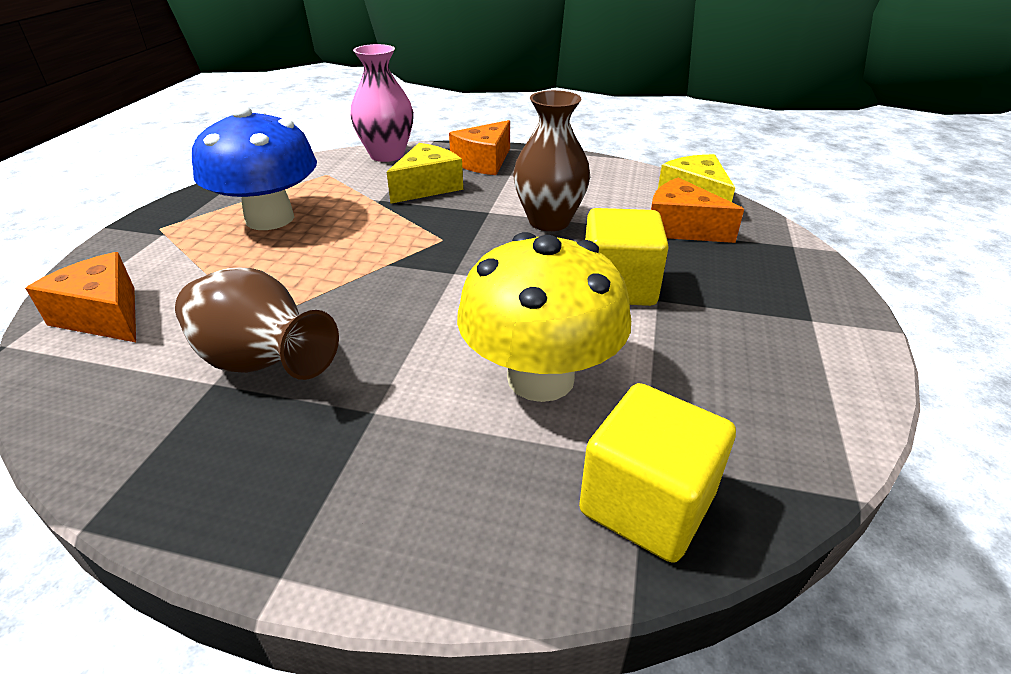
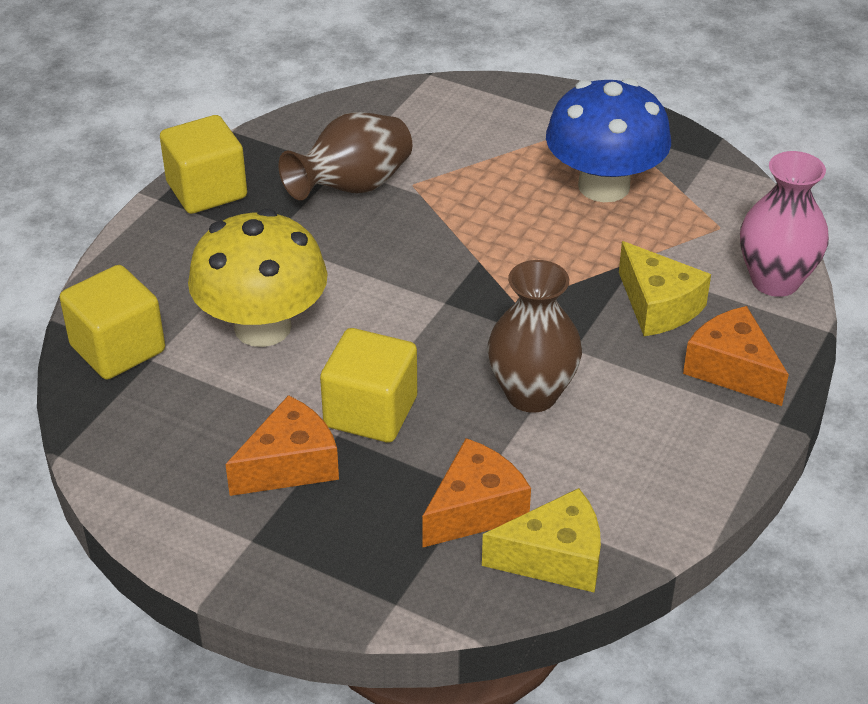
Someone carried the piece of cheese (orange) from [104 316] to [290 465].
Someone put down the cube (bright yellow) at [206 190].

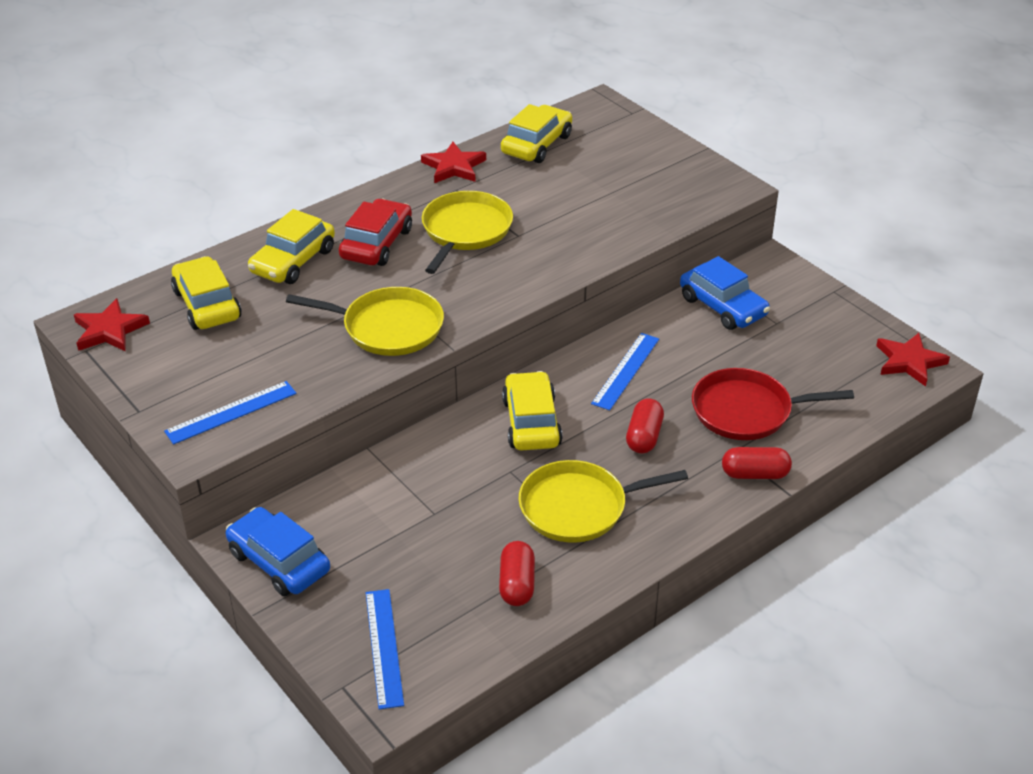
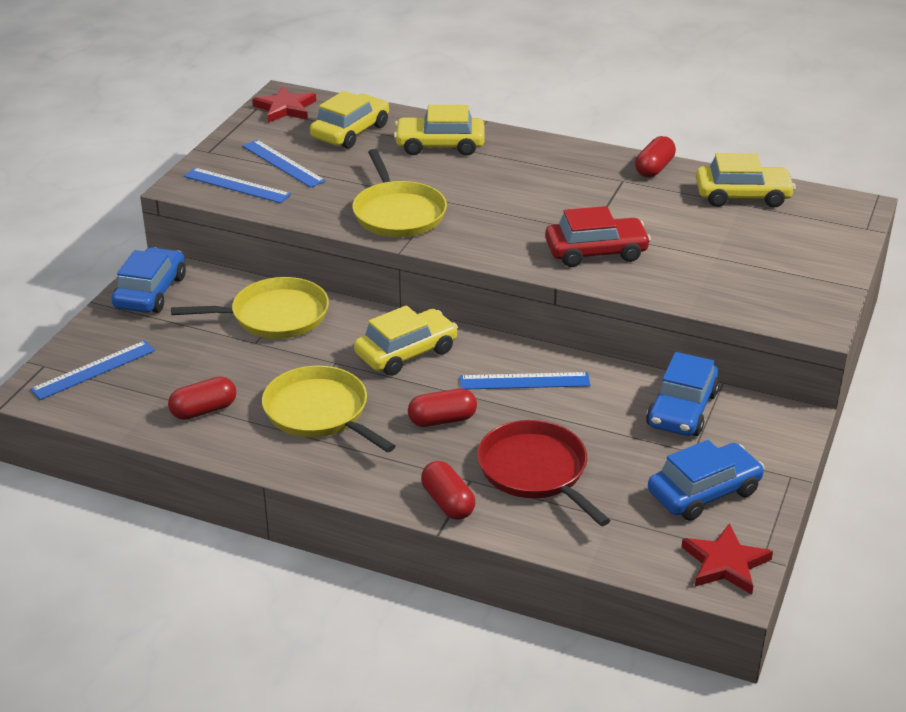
Someone swapped the star (crimson) at [454 167] for the capsule (crimson) at [654 168].
Someone carried the frying pan (bright yellow) from [465 231] to [274 316].
Someone carried the automobile (crimson) from [377 244] to [596 252].
Someone put down the straightedge (blue) at [283 163].
Someone put down the automobile (blue) at [704 492].

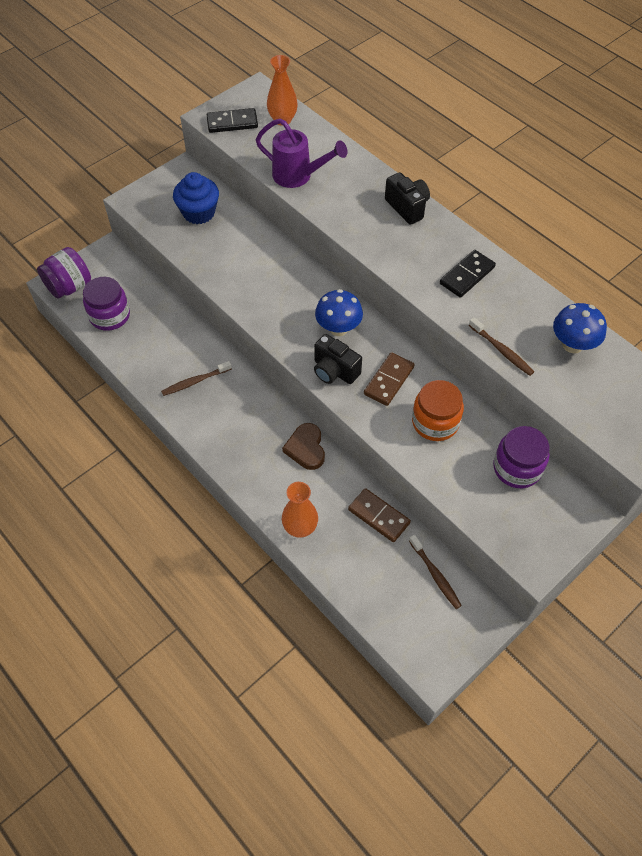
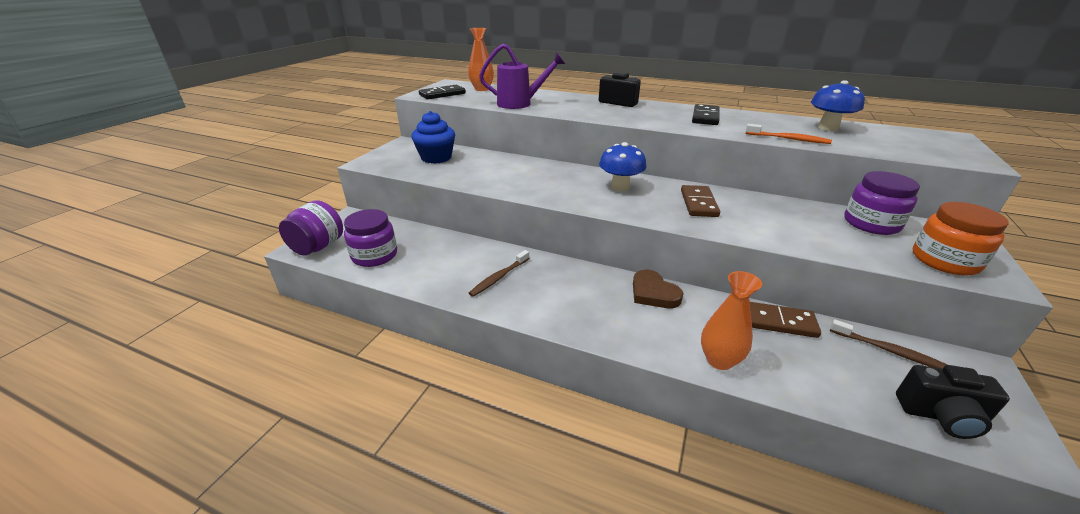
Someone repainted the tooth brush (dark brown) at [502 350], which became the tooth brush (orange) at [788 139].
Someone carried the compact camera (jet-black) from [334 371] to [940 416].
Someone carried the jar (orange) from [435 422] to [944 261].

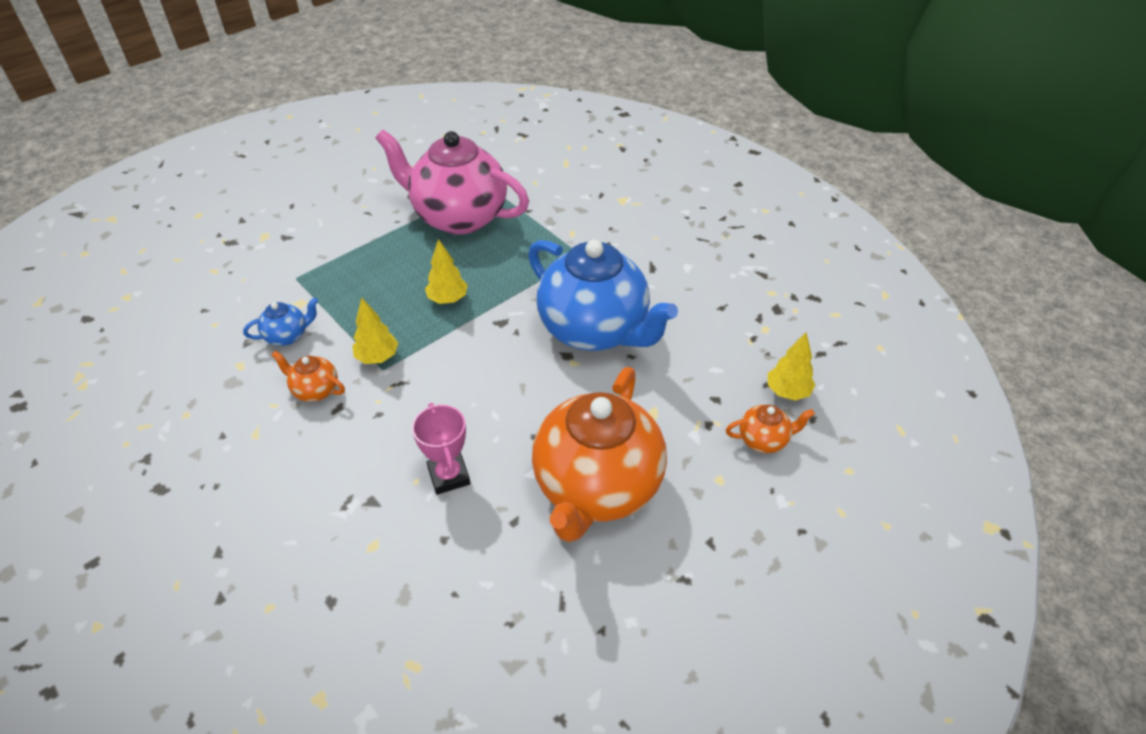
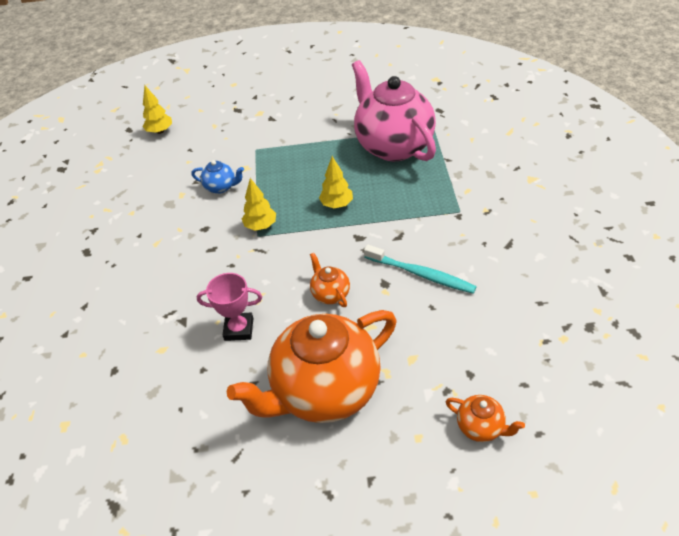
Someone swapped the tea pot (blue) at [595 330] for the tooth brush (teal) at [421 274].
Someone carried the tree (bright yellow) from [787 392] to [160 131].
Someone carried the tea pot (orange) from [315 390] to [330 294].
Someone rotated the trophy (rose-pink) at [449 476] by 75 degrees clockwise.

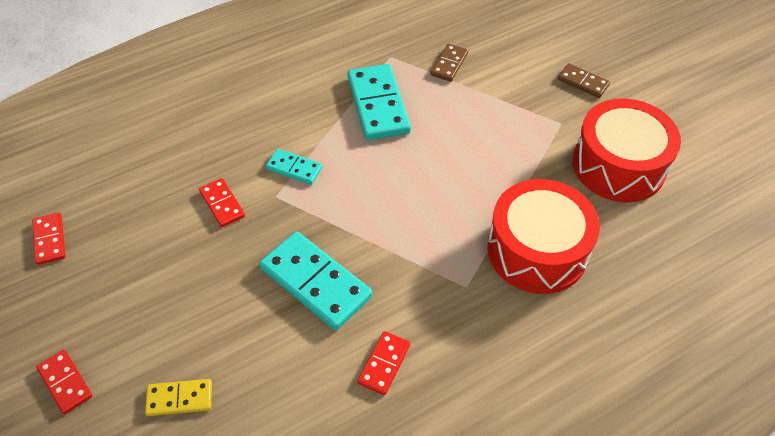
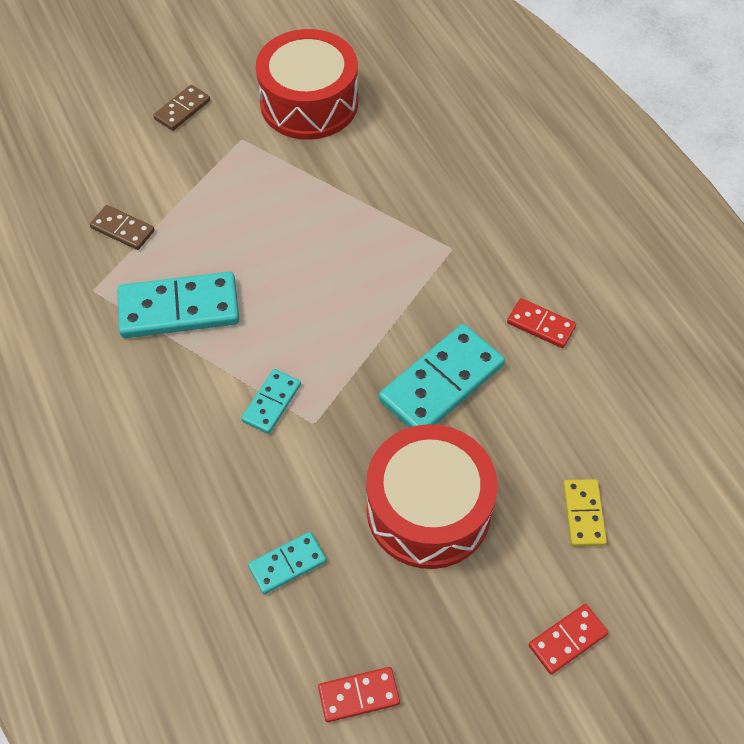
Someone took away the domino (crimson) at [222 204].
Someone carried the drum (crimson) from [537 250] to [428 509].
Someone put down the domino (teal) at [287 564].

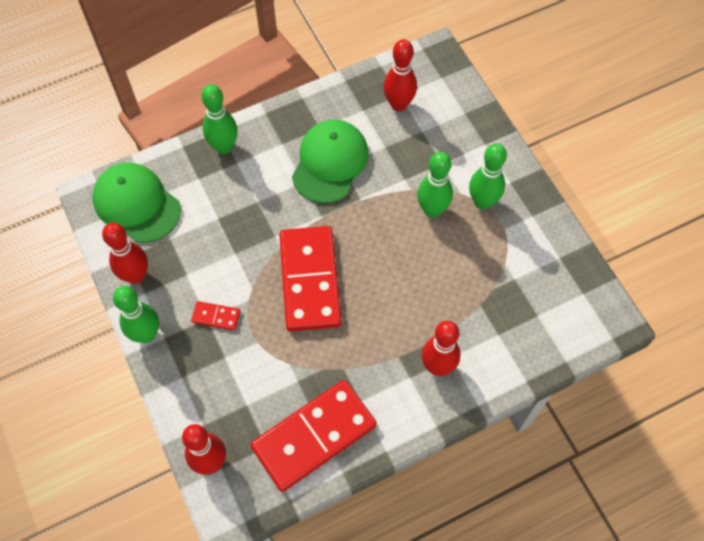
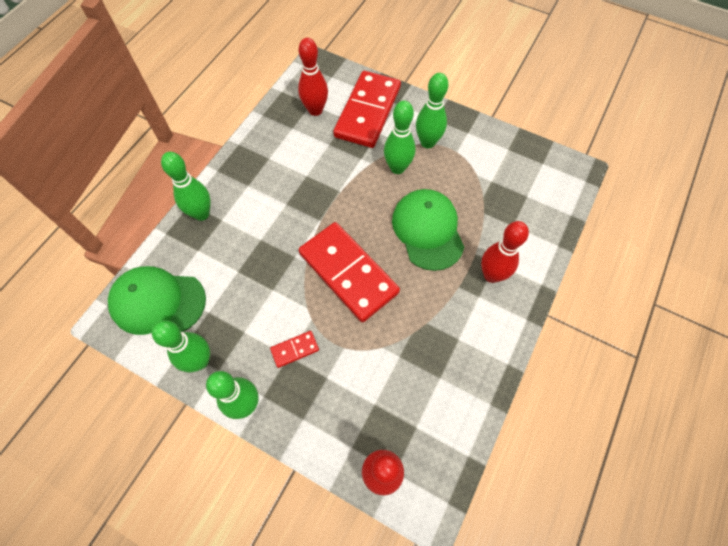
Someone carried the cap (leaf-green) from [330 163] to [428 230].
Someone repainted the skittle (crimson) at [136 275], which became the skittle (leaf-green) at [200 361].
Someone carried the domino (crimson) from [314 436] to [368 112].

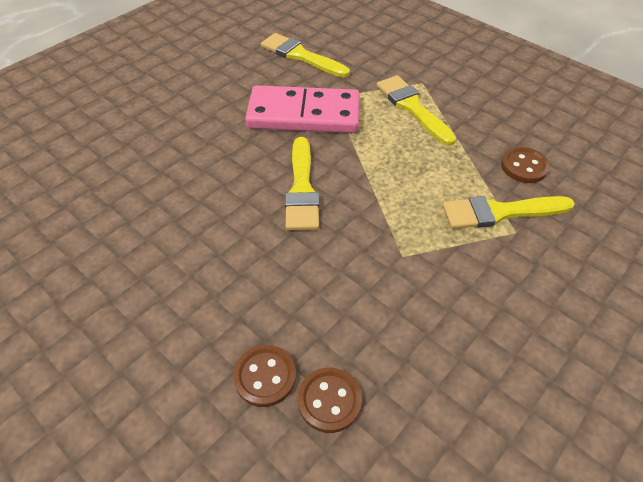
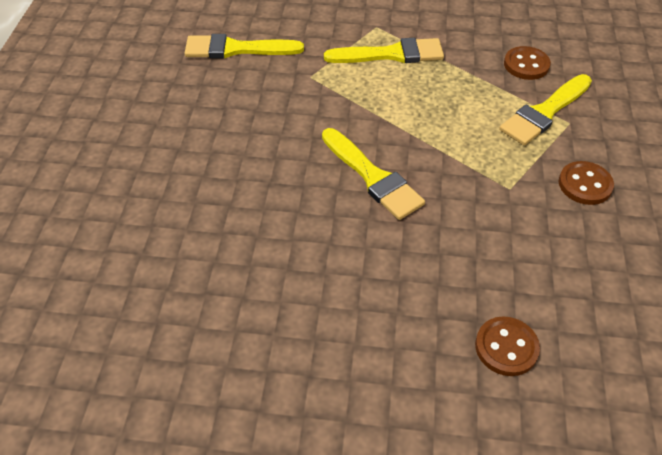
Someone rotated the paint brush (bright yellow) at [412 107] by 150 degrees clockwise.
Someone took away the domino (rose-pink) at [303 114].
Someone carried the shirt button (dark brown) from [329 400] to [585 184].

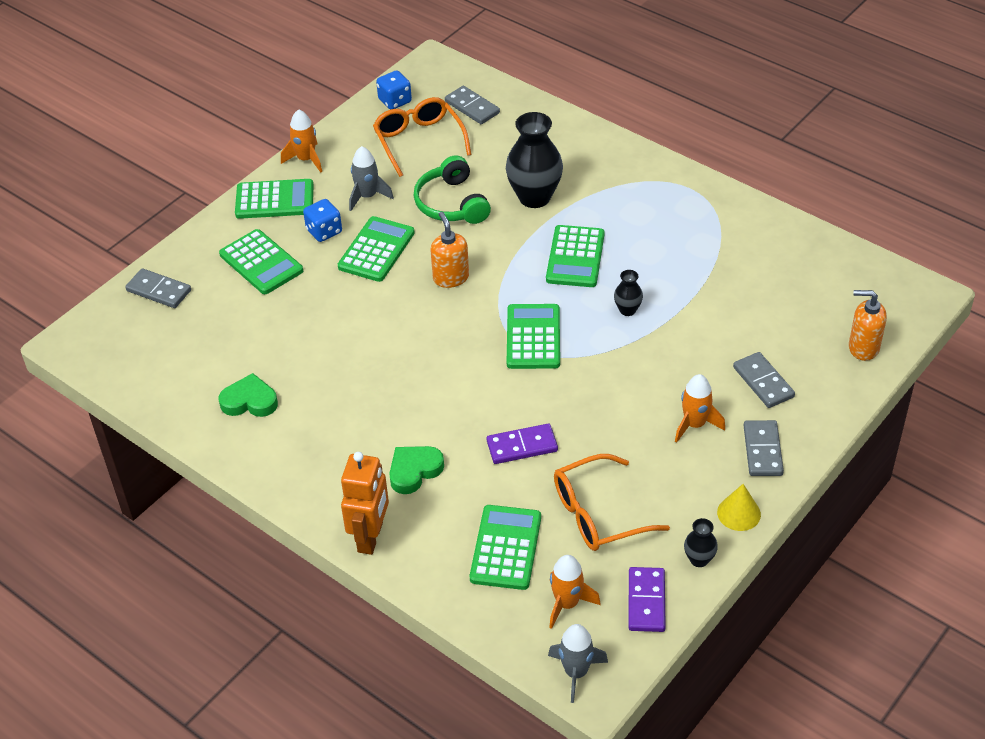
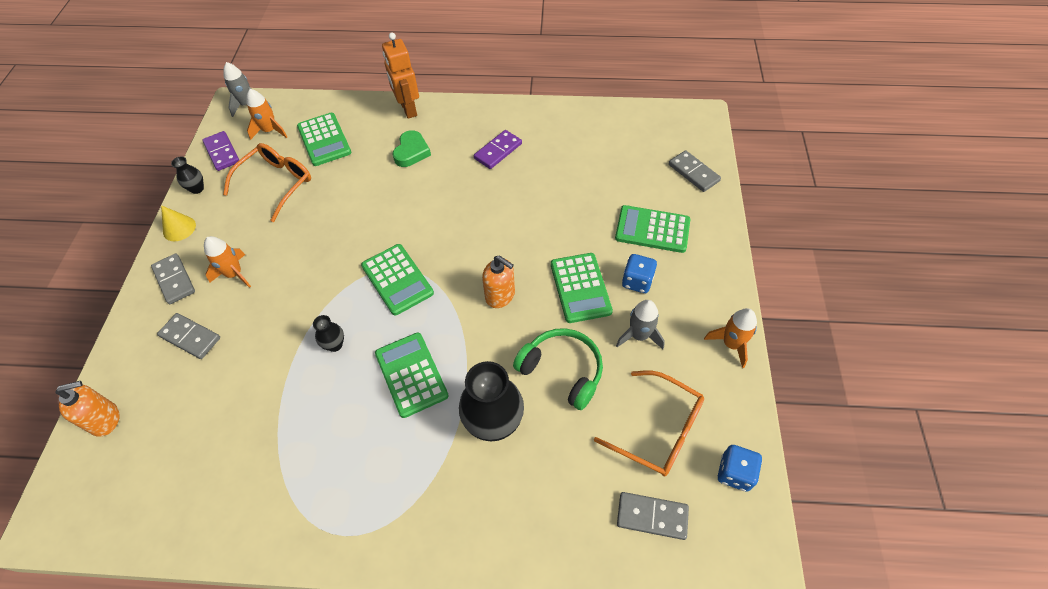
Someone took away the calculator (leaf-green) at [274 200].
Someone rotated the domino (ash-grey) at [158 291] by 60 degrees clockwise.
Someone took away the heart shape (leaf-green) at [249 401].
Someone carried the domino (purple) from [522 446] to [498 151].

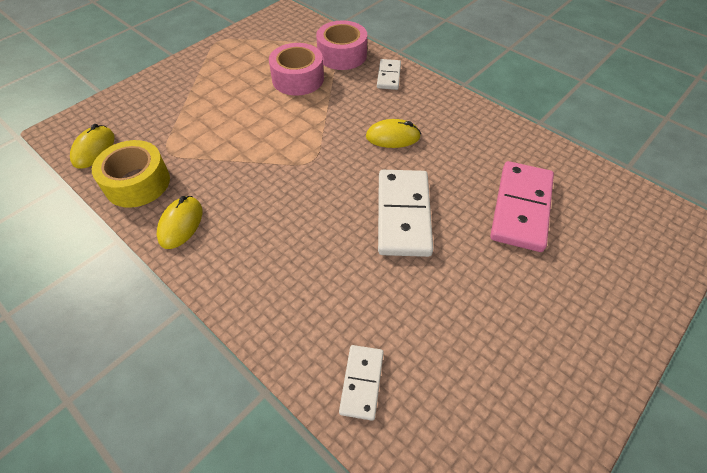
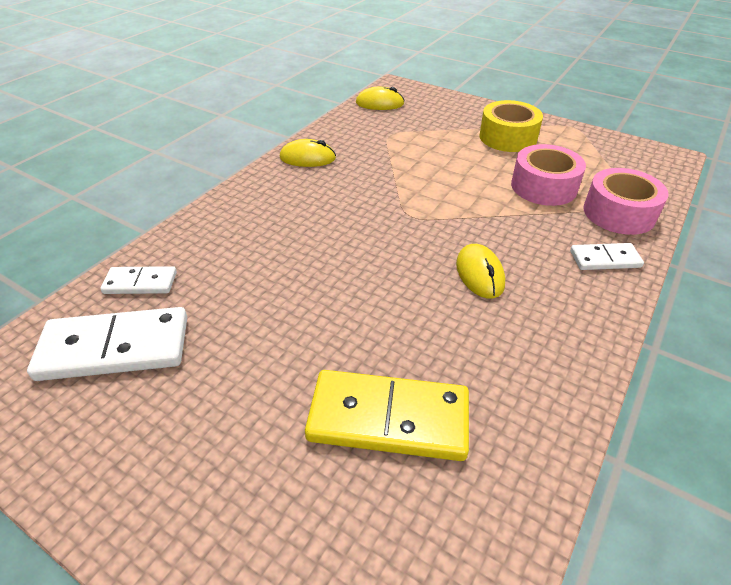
Someone carried the tape (bright yellow) from [137 183] to [508 137].
Someone repainted the domino (rose-pink) at [521 208], which became the domino (bright yellow) at [388 418].
Someone carried the domino (snow-white) from [403 214] to [115 348].

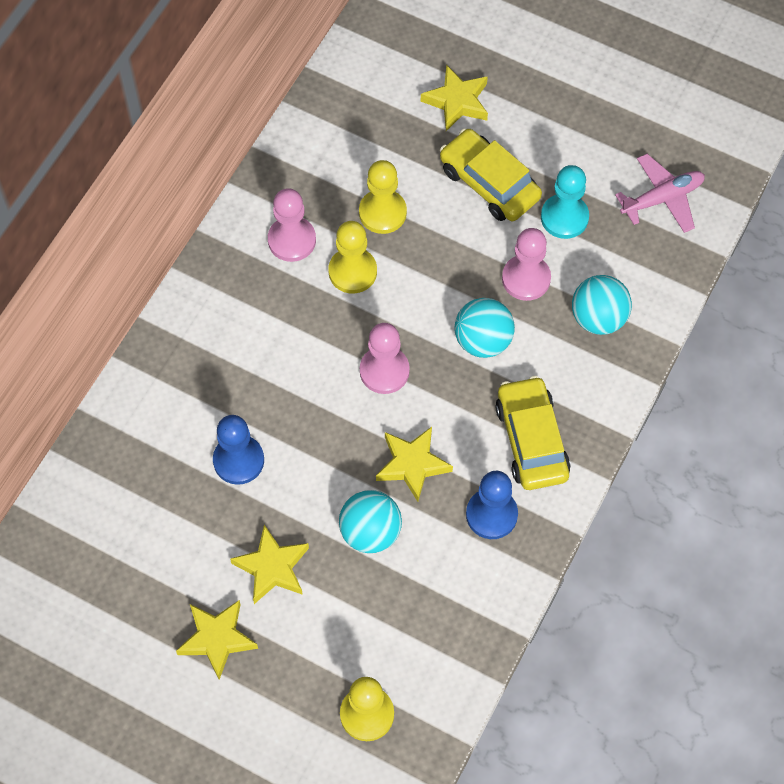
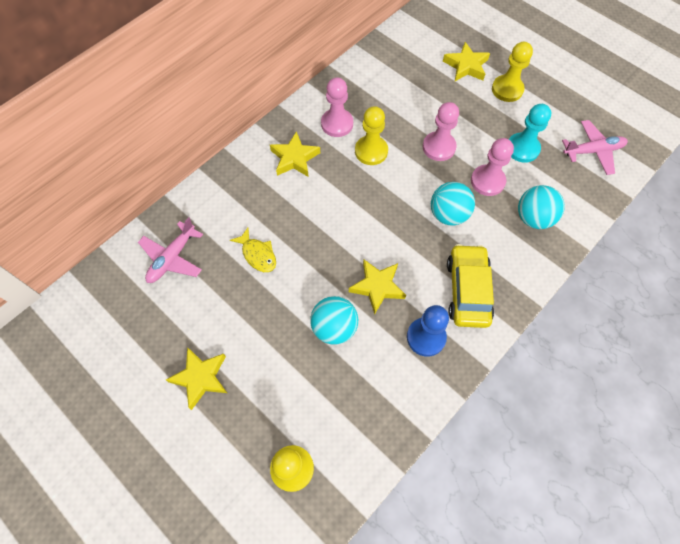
Someone took away the automobile (bright yellow) at [489 183].
Someone carried the chess pawn (bright yellow) from [382 212] to [507 89].
Someone carried the chess pawn (rose-pink) from [384 371] to [439 147].
Someone swapped the chess pawn (blue) at [238 460] for the toy fish (bright yellow) at [257 254].
Someone carried the star (bright yellow) from [272 568] to [294 158].
Someone put down the aeroplane (rose-pink) at [172 258].

